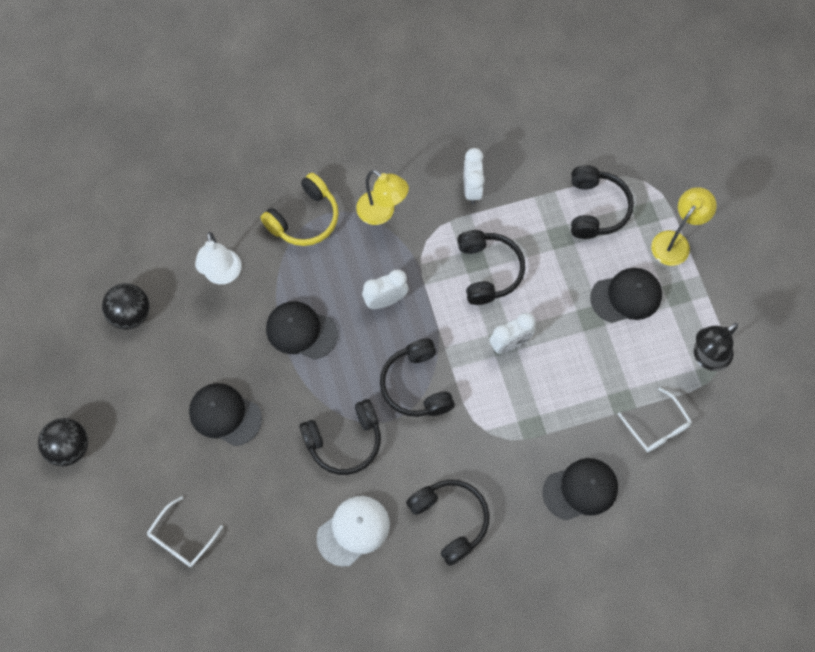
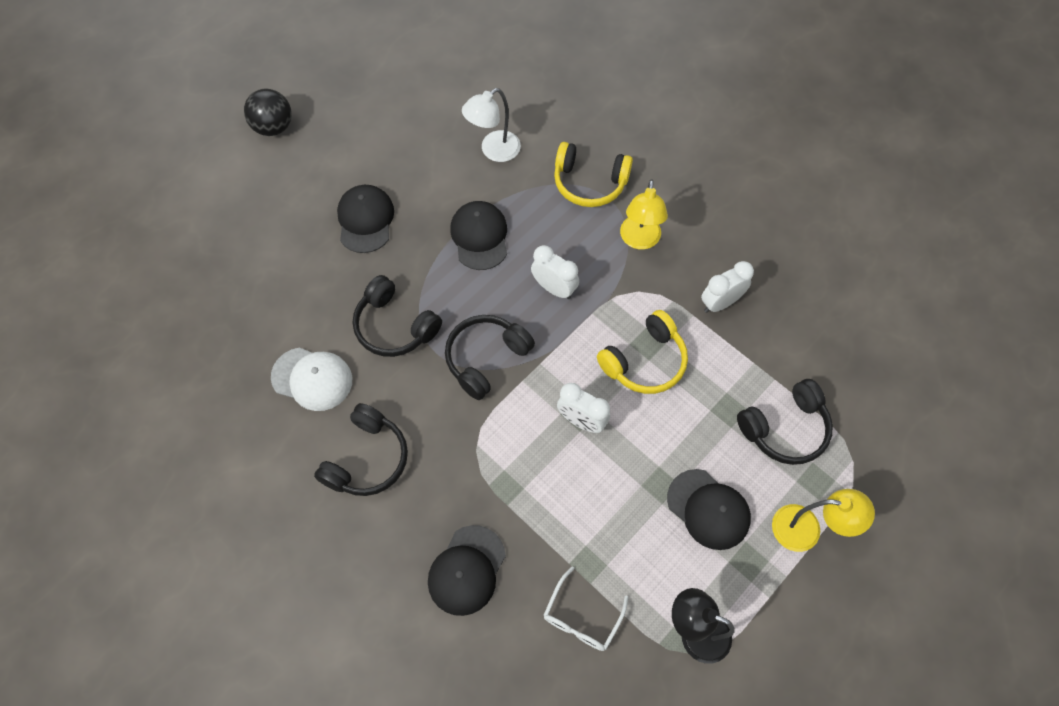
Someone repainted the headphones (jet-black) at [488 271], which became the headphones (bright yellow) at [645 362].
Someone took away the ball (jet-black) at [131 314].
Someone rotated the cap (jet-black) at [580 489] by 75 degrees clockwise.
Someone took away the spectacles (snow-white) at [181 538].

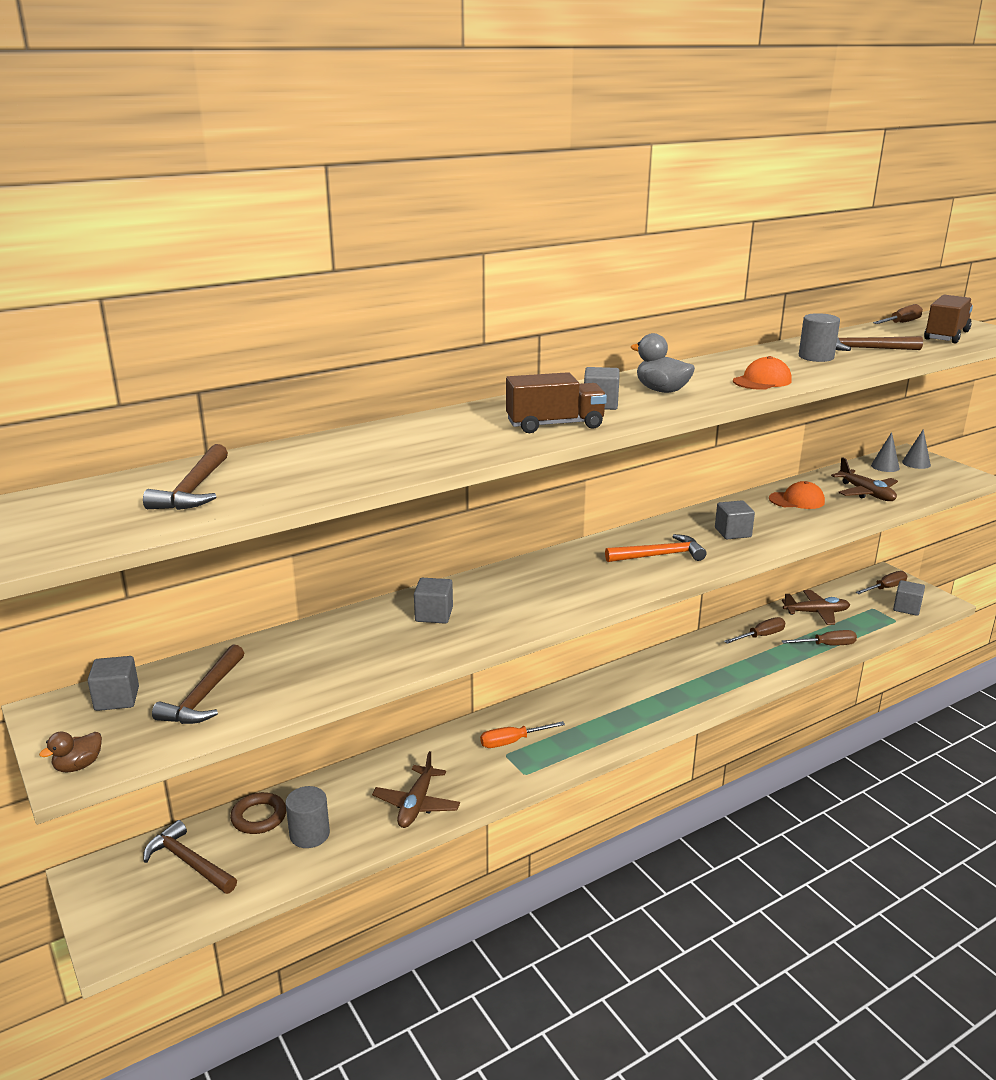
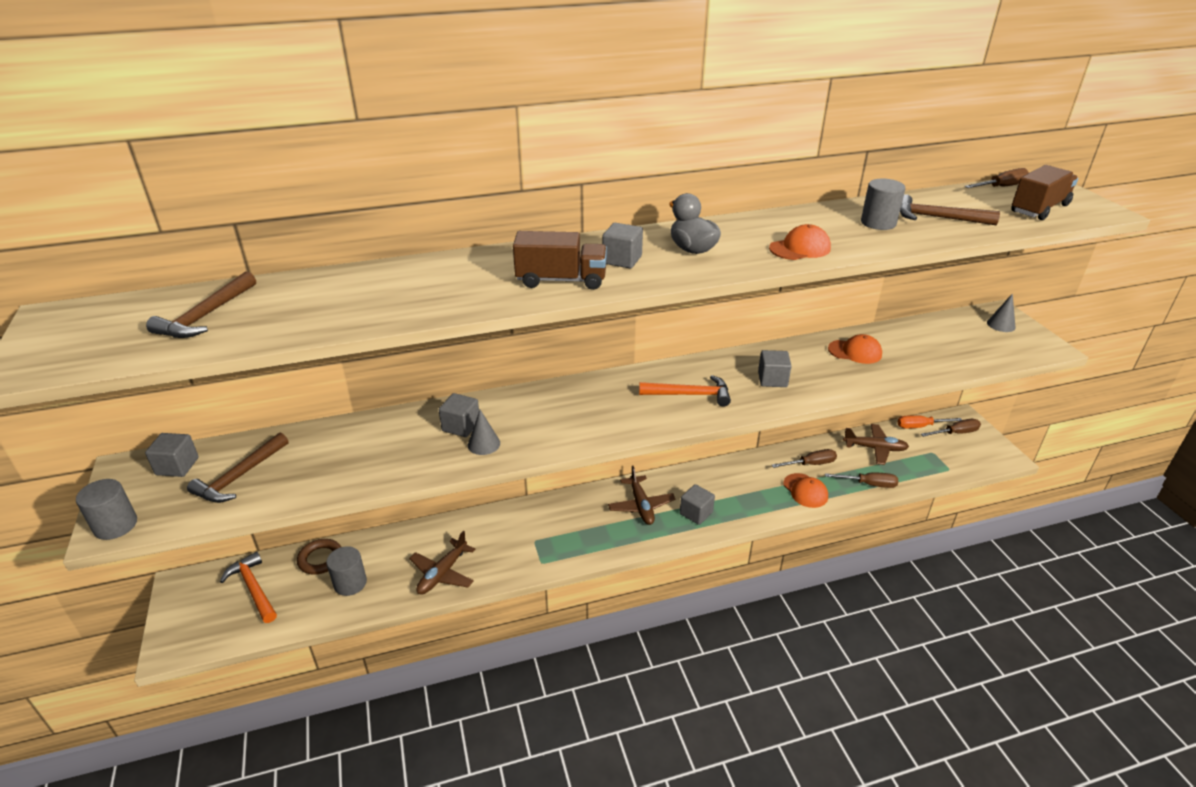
Someone carried the cone (ash-grey) from [885 466] to [484 444].
Someone carried the aeroplane (dark brown) from [866 493] to [641 506].
Someone carried the cube (ash-grey) from [906 608] to [696 513].
Someone carried the screwdriver (orange) from [512 742] to [920 426].
Someone swapped the duck (dark brown) at [78 766] for the solid cylinder (ash-grey) at [115 525].
Someone repainted the claw hammer (dark brown) at [188 862], which became the claw hammer (orange) at [253 588].
Someone put down the cap (orange) at [805 491].

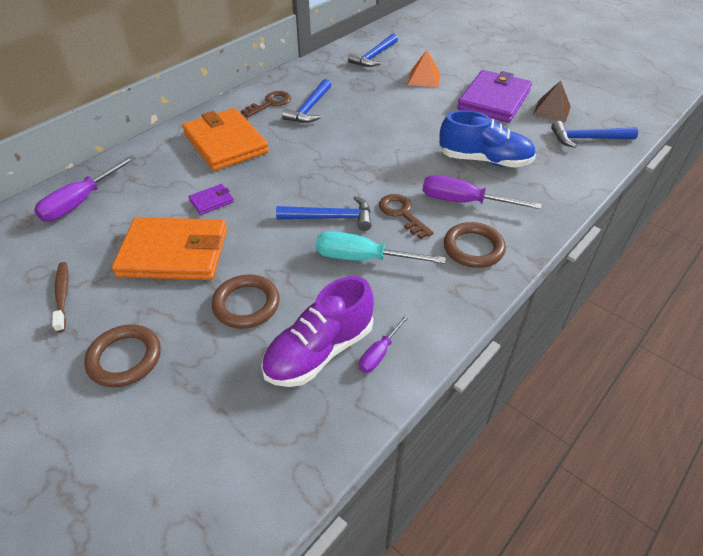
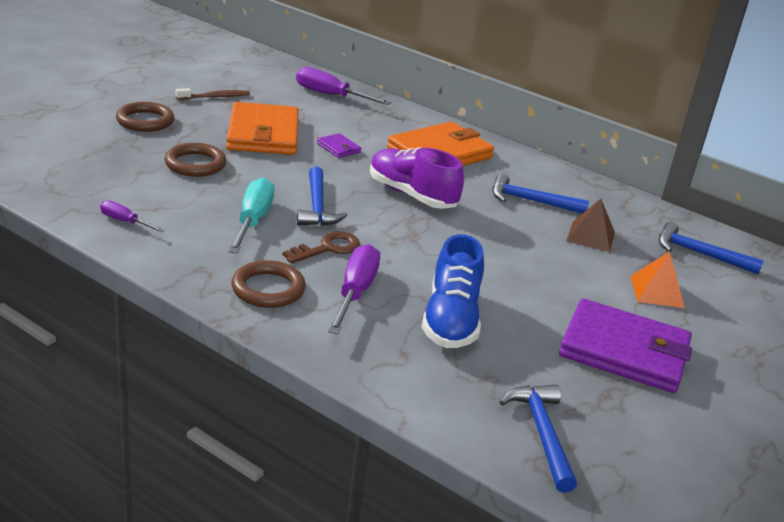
Someone carried the pyramid shape (dark brown) from [551 110] to [590 236].
Someone took away the door key (dark brown) at [270 103].
Someone carried the shoe (purple) from [319 351] to [411 195].

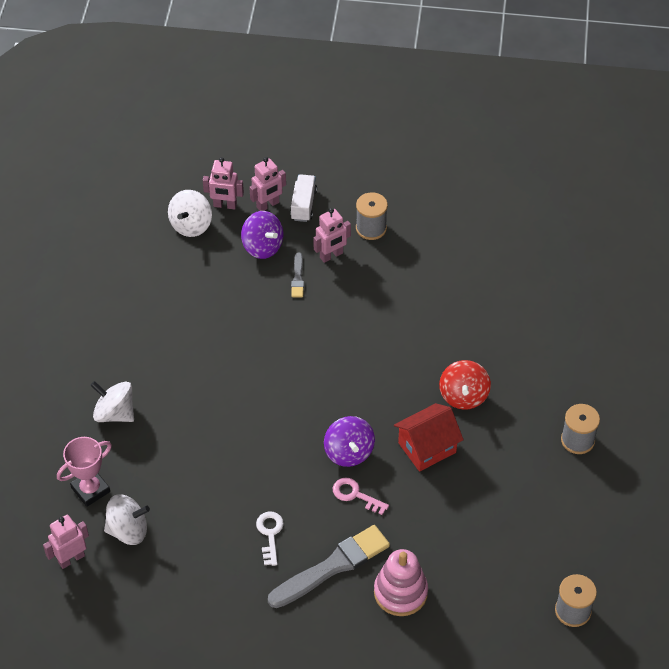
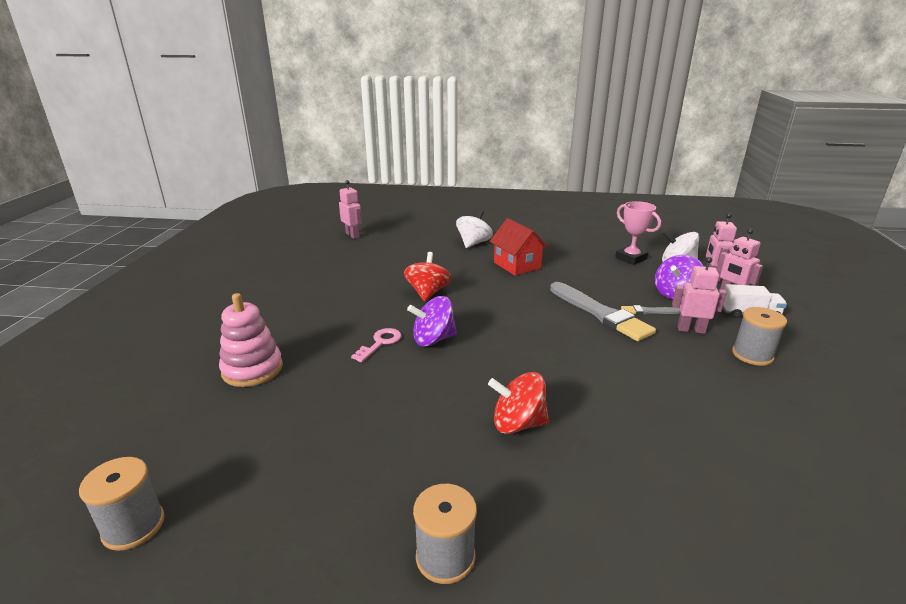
Someone rotated the robot (rose-pink) at [331 255] by 135 degrees clockwise.
Someone carried the house (crimson) from [427 447] to [517 265].
Someone carried the trophy (rose-pink) from [90 490] to [631 258].
Someone took away the toy top (snow-white) at [128 530].
Someone took away the door key (snow-white) at [270 534].
Someone carried the paint brush (ash-grey) from [332 566] to [600 313].
Someone put down the toy top (crimson) at [427 293].

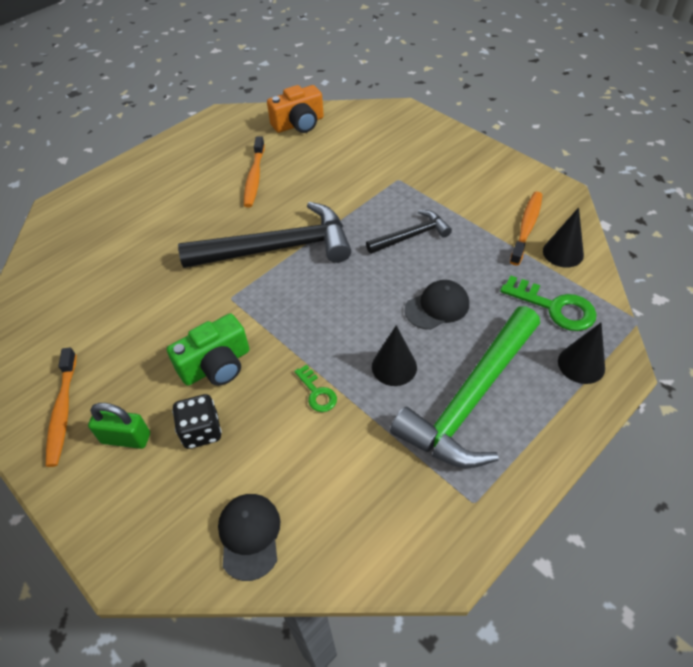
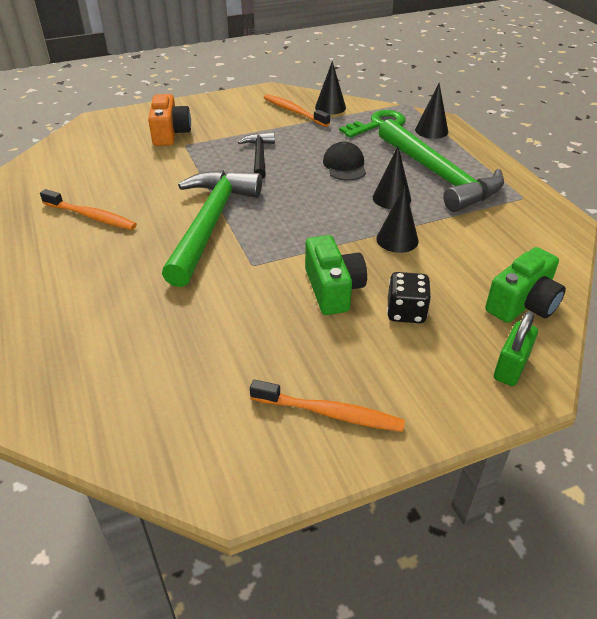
Someone carried the compact camera (orange) from [299 124] to [170 133].
Someone repainted the claw hammer (jet-black) at [277 248], which became the claw hammer (leaf-green) at [210 224].
Someone swapped the door key (leaf-green) at [317 393] for the cone (jet-black) at [397 239].
Someone carried the small lock (leaf-green) from [126 438] to [510 367].
Someone swapped the cap (jet-black) at [249 535] for the compact camera (leaf-green) at [522 304].

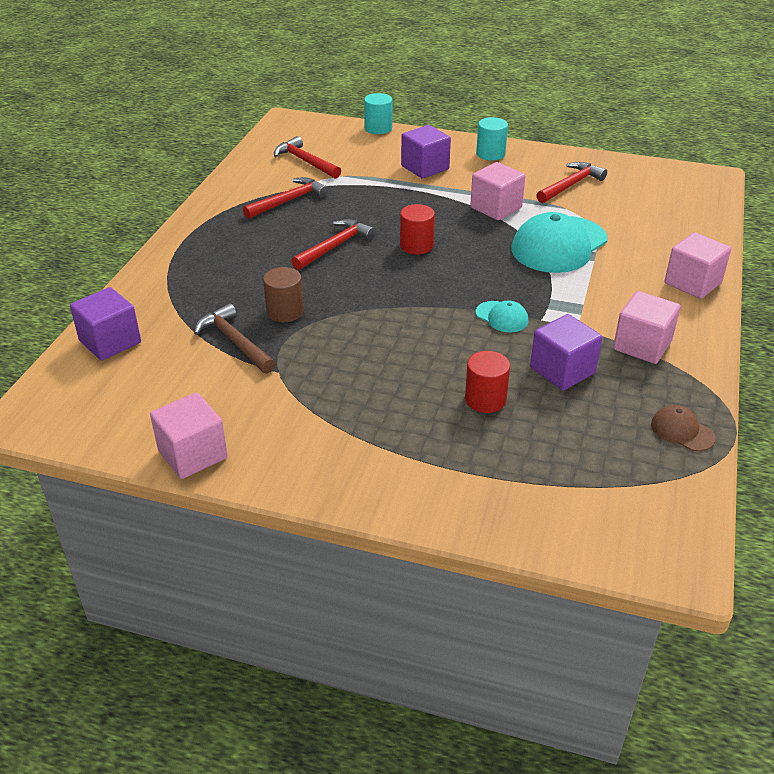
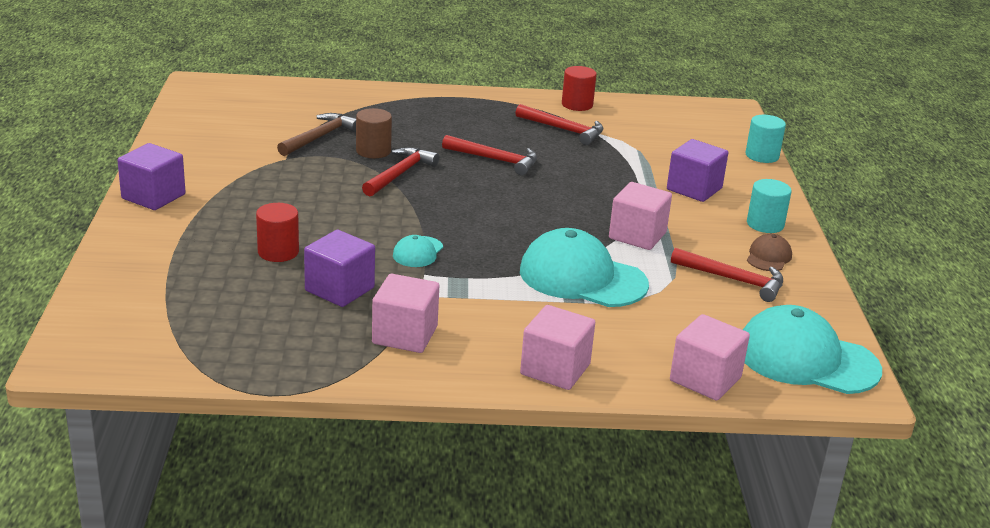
Someone carried the claw hammer (crimson) from [305 161] to [400 174].
Someone carried the solid cylinder (crimson) from [416 246] to [577 105].
Someone carried the cube (purple) from [110 342] to [153 196].
Someone carried the cube (rose-pink) from [192 454] to [705 379].
Someone carried the cap (dark brown) from [682 431] to [768 257].
Someone put down the cap (teal) at [806 359].

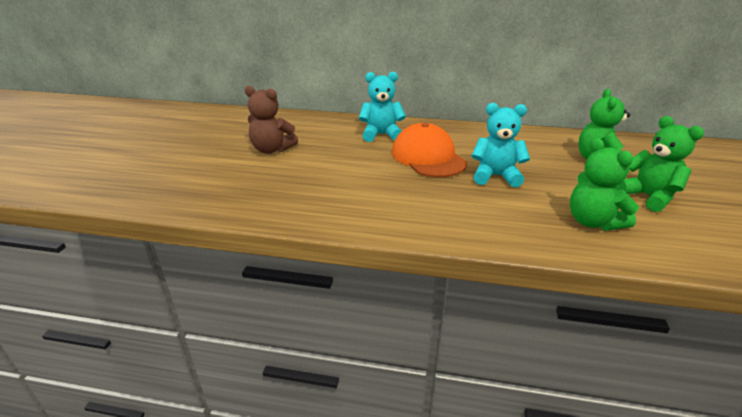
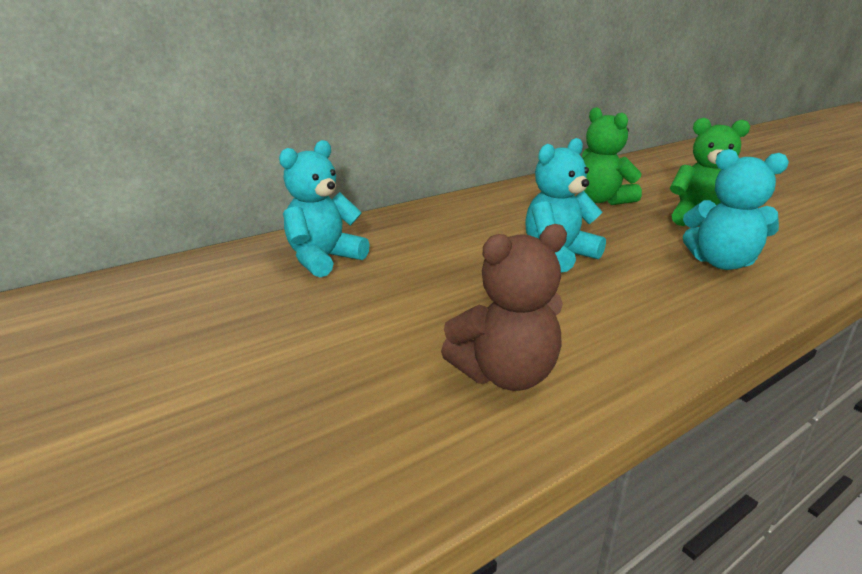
Someone carried the teddy bear (dark brown) from [272 149] to [505 374].
Someone took away the cap (orange) at [428 157].
Someone repainted the teddy bear (leaf-green) at [593 222], which became the teddy bear (teal) at [721 263].

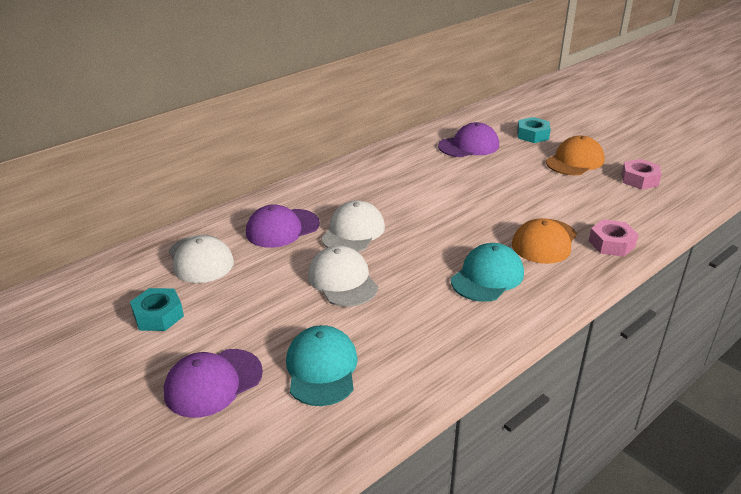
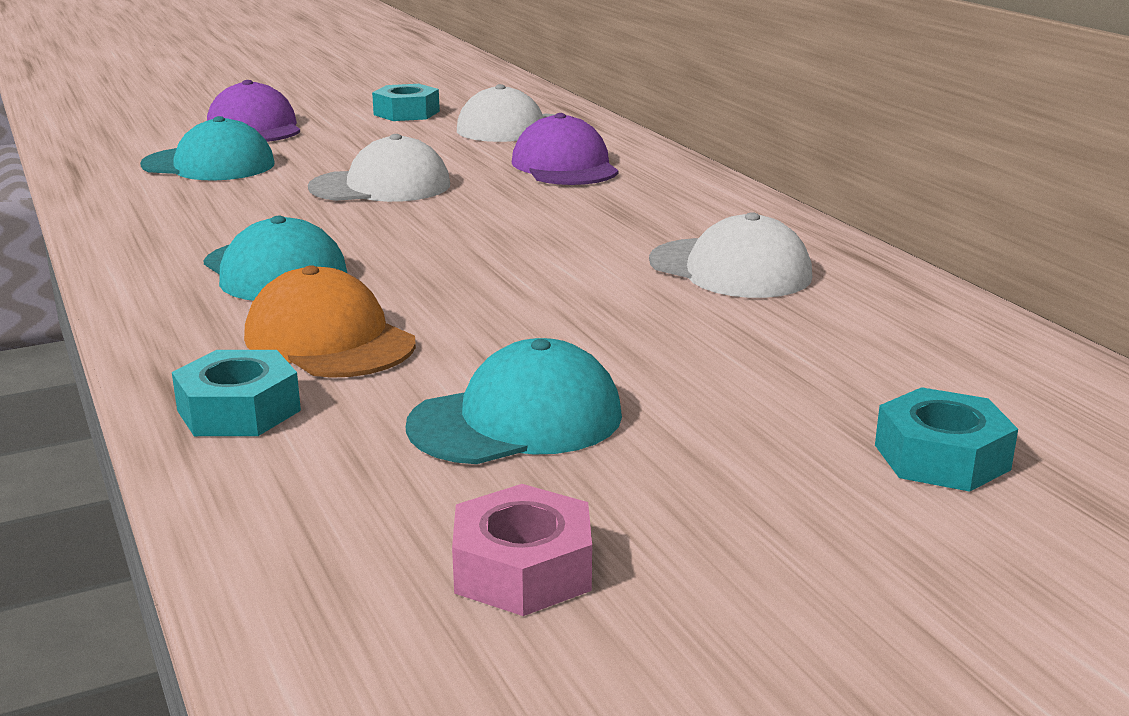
Someone took away the cap (purple) at [469 146].
Someone took away the cap (orange) at [575 161].
Someone carried the cap (snow-white) from [353 232] to [730 269].
Someone repainted the nut (rose-pink) at [611 244], which became the nut (teal) at [238 410].
Someone put down the cap (teal) at [517 420].

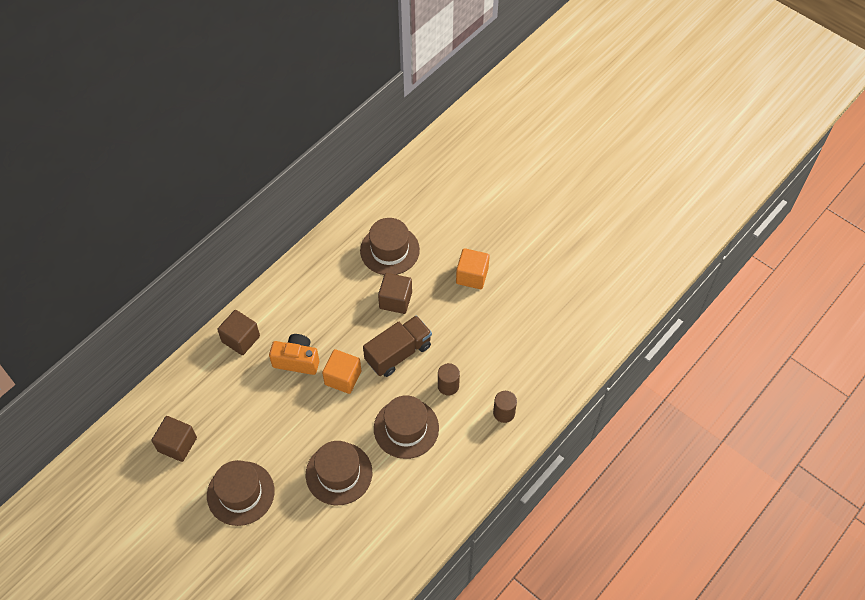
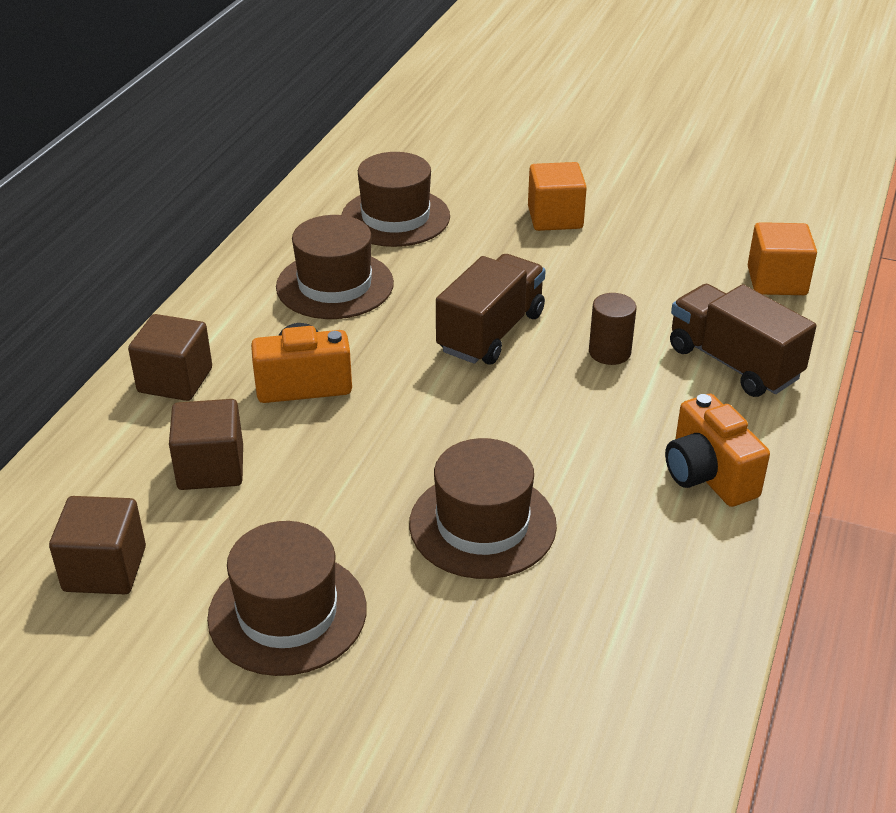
Someone carried the cube (dark brown) from [395 300] to [211 468].
Someone carried the cube (orange) from [343 378] to [776 281].
Someone swapped the solid cylinder (dark brown) at [504 413] for the toy truck (dark brown) at [733 363].
Someone carried the tall hat (dark brown) from [406 428] to [335 285].
Someone put down the compact camera (orange) at [708 475].

